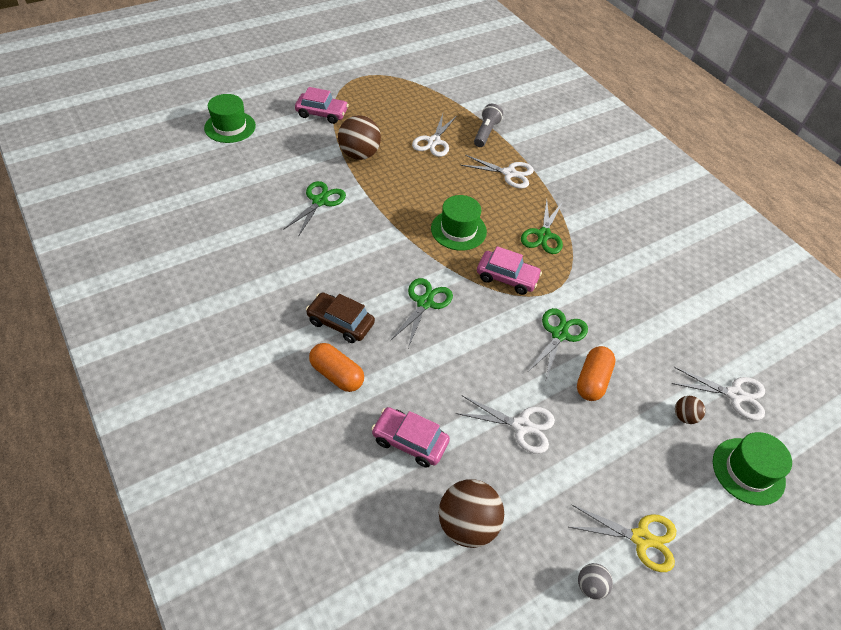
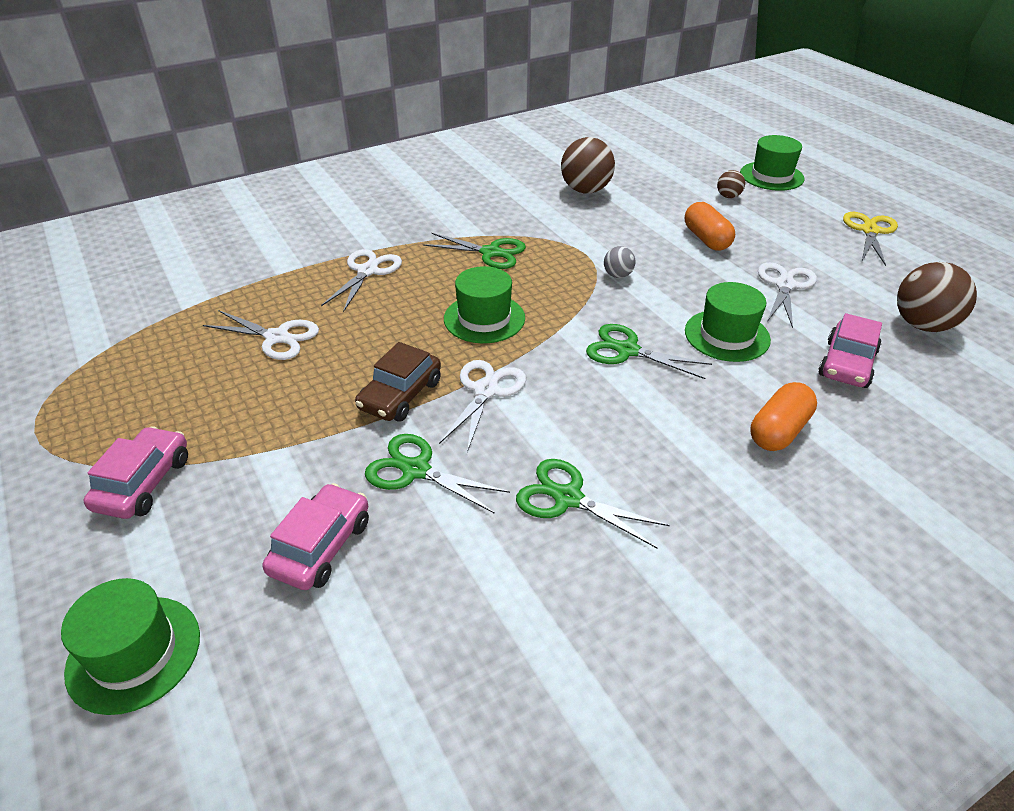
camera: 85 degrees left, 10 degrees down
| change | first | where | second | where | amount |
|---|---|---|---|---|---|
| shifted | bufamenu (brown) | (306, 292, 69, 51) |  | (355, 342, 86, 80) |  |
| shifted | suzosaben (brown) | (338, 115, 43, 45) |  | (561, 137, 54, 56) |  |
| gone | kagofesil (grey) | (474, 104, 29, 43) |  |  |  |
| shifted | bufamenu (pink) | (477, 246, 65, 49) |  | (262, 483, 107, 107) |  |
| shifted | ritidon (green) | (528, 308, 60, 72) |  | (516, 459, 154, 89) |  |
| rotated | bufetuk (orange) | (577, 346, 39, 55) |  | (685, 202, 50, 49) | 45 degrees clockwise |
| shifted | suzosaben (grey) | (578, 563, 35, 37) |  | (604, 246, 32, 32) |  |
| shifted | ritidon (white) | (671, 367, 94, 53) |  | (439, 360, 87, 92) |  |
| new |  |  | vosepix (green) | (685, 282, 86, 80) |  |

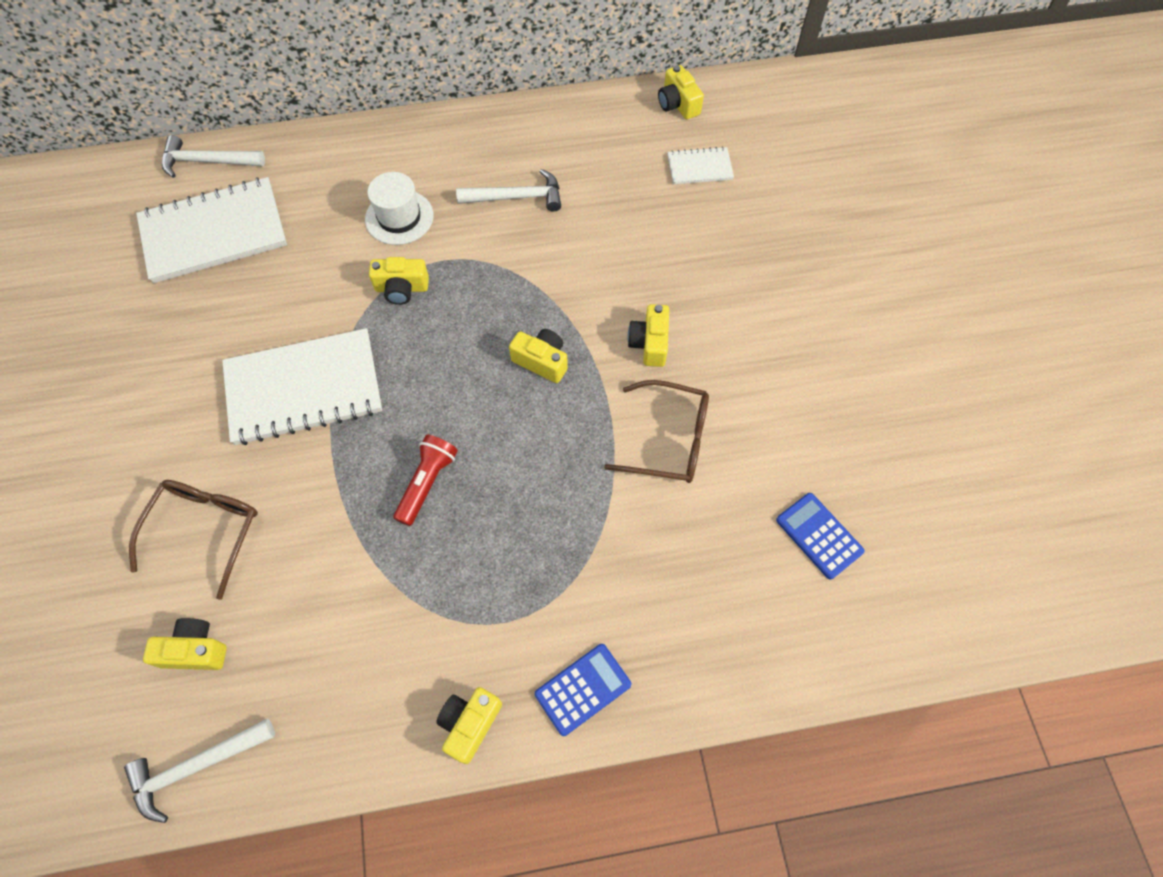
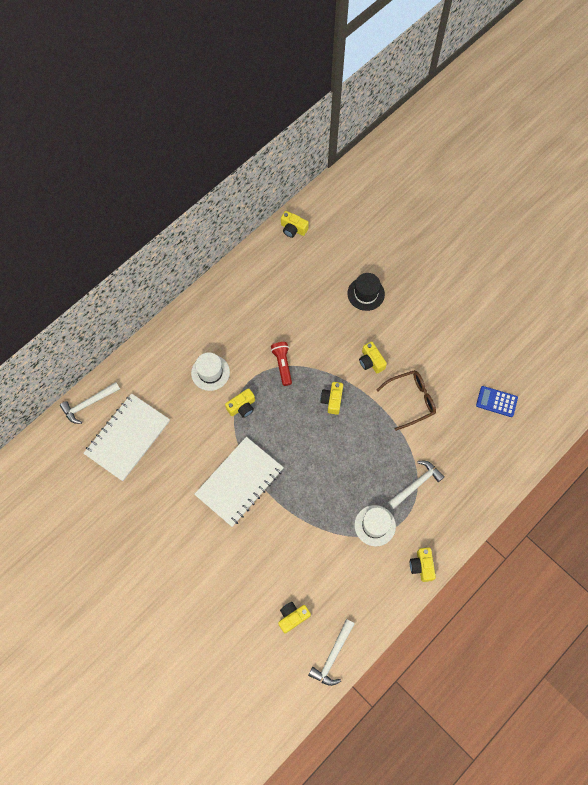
camera: 35 degrees left, 5 degrees up
| change | first | where | second | where | amount |
|---|---|---|---|---|---|
| gone | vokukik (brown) | (129, 480, 129, 120) |  |  |  |
| shifted | kagofesil (red) | (393, 435, 65, 91) |  | (271, 342, 21, 44) |  |
| shifted | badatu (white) | (456, 169, 105, 43) |  | (387, 461, 58, 48) |  |
| rotated | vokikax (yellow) | (509, 329, 59, 54) |  | (320, 382, 23, 33) | 75 degrees counterclockwise |
| gone | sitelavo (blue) | (535, 644, 96, 92) |  |  |  |
| gone | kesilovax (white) | (667, 146, 67, 38) |  |  |  |
| new |  |  | vosepix (black) | (347, 273, 38, 38) |  |
| new |  |  | vosepix (white) | (354, 505, 42, 41) |  |

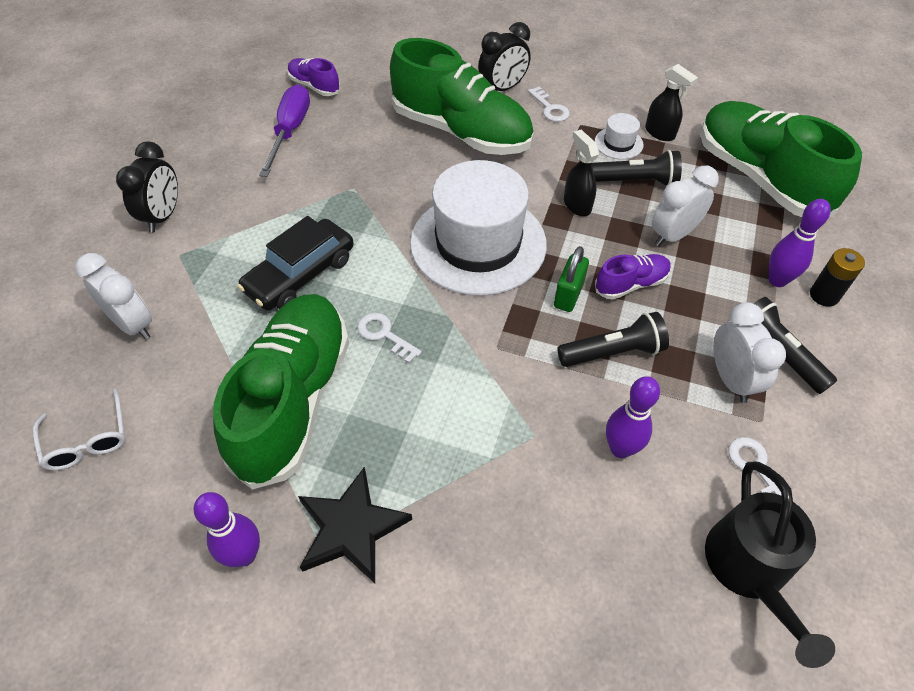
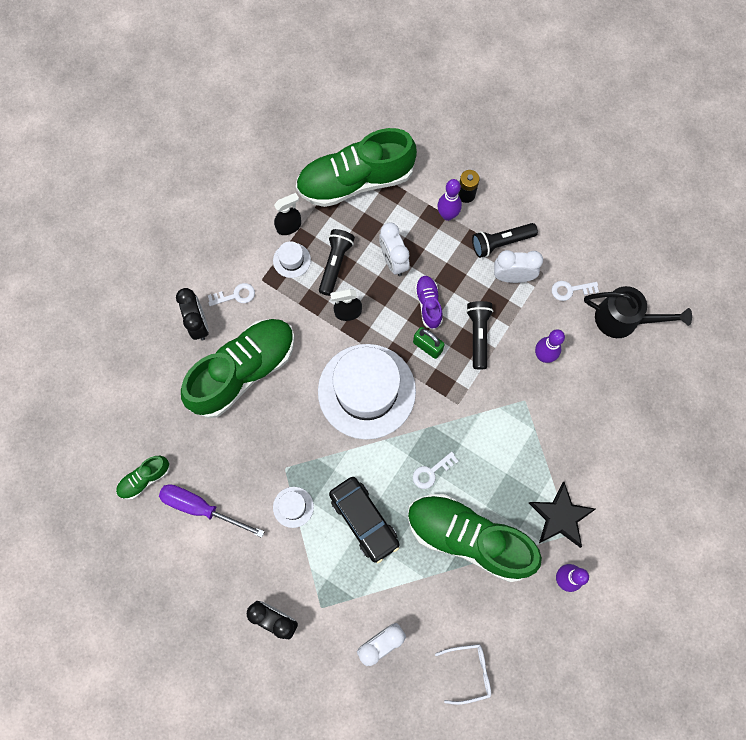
camera: 75 degrees left, 20 degrees up
| change | first | where | second | where | amount |
|---|---|---|---|---|---|
| repainted | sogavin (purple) | (287, 58, 53, 38) | sogavin (green) | (116, 456, 54, 44) |  |
| new |  |  | vosepix (white) | (273, 487, 41, 41) |  |

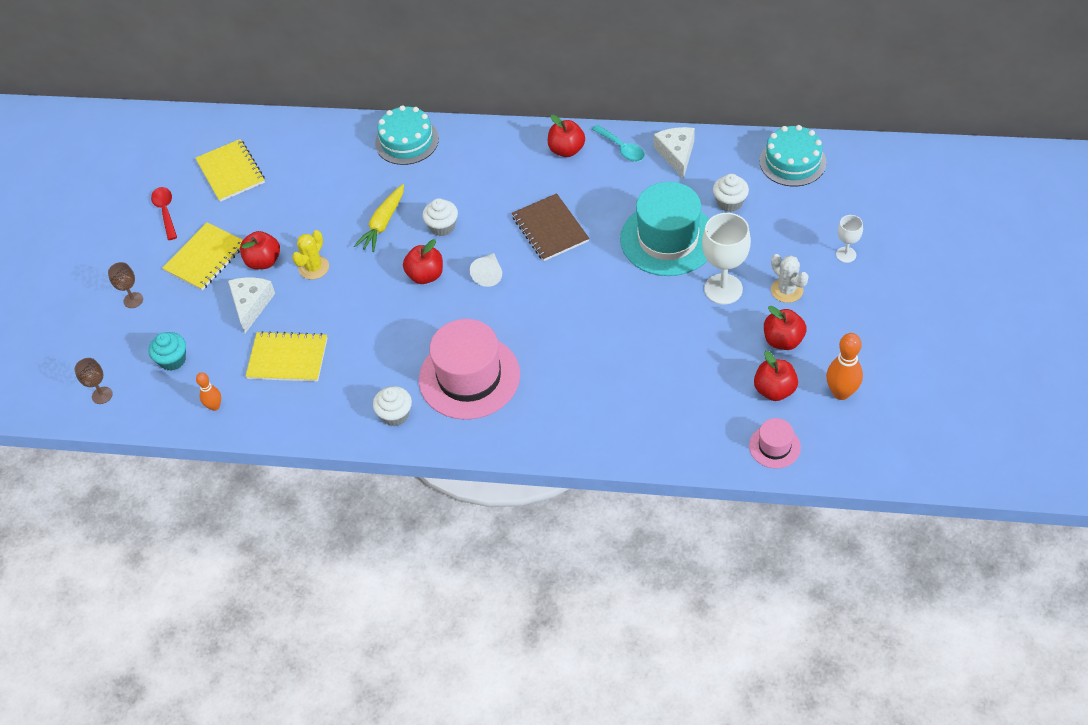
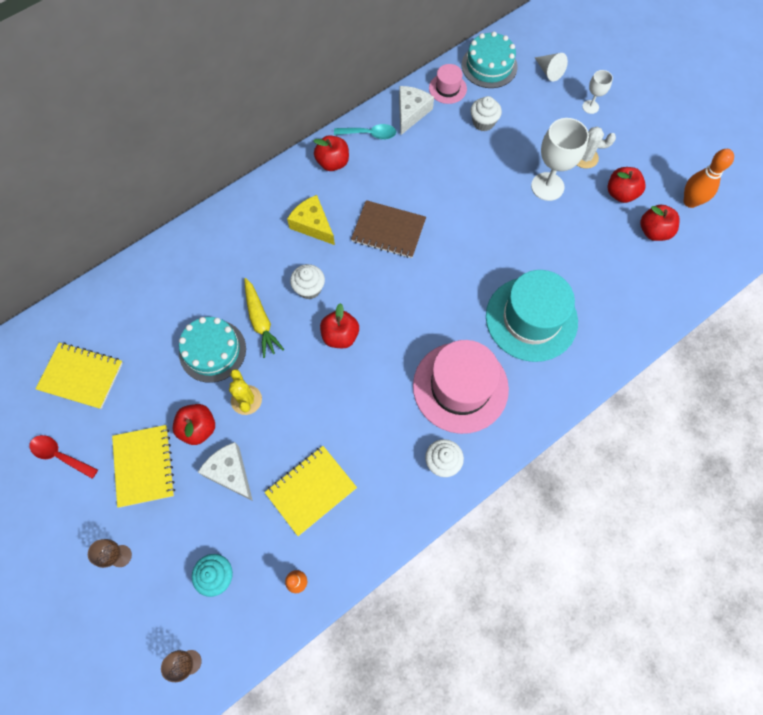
camera: 50 degrees left, 15 degrees up
| change | first | where | second | where | amount |
|---|---|---|---|---|---|
| shifted | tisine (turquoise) | (375, 105, 64, 60) |  | (179, 317, 67, 66) |  |
| shifted | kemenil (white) | (470, 253, 32, 34) |  | (535, 53, 33, 28) |  |
| shifted | vosepix (turquoise) | (620, 182, 89, 94) |  | (486, 270, 92, 92) |  |
| rotated | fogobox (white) | (654, 127, 41, 52) |  | (399, 86, 35, 49) | 75 degrees clockwise |
| shifted | vosepix (pink) | (749, 418, 52, 50) |  | (429, 64, 38, 40) |  |
| new |  |  | fogobox (yellow) | (287, 195, 48, 50) |  |

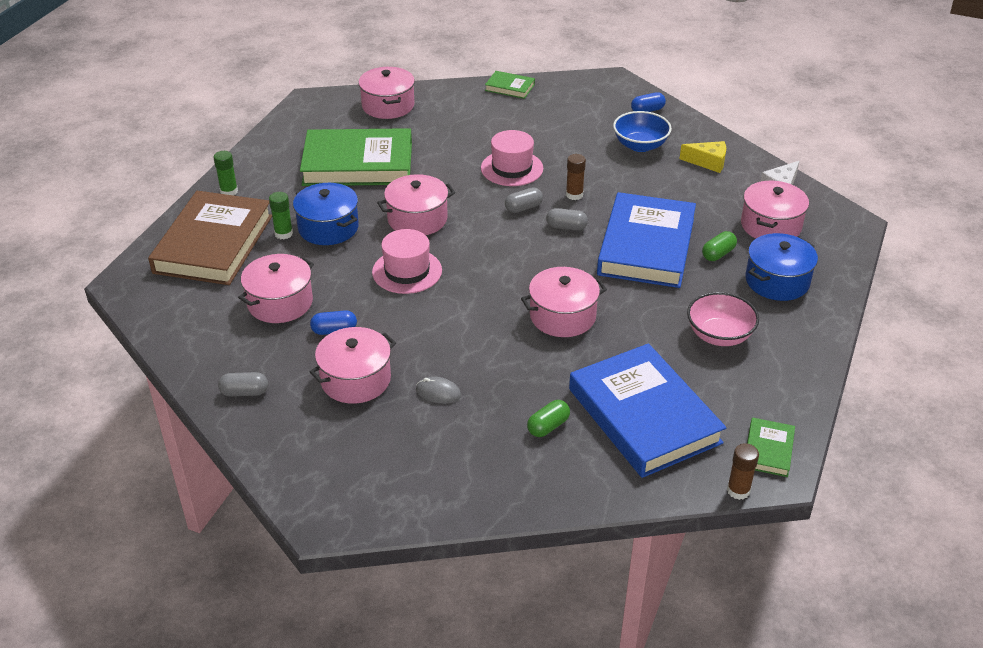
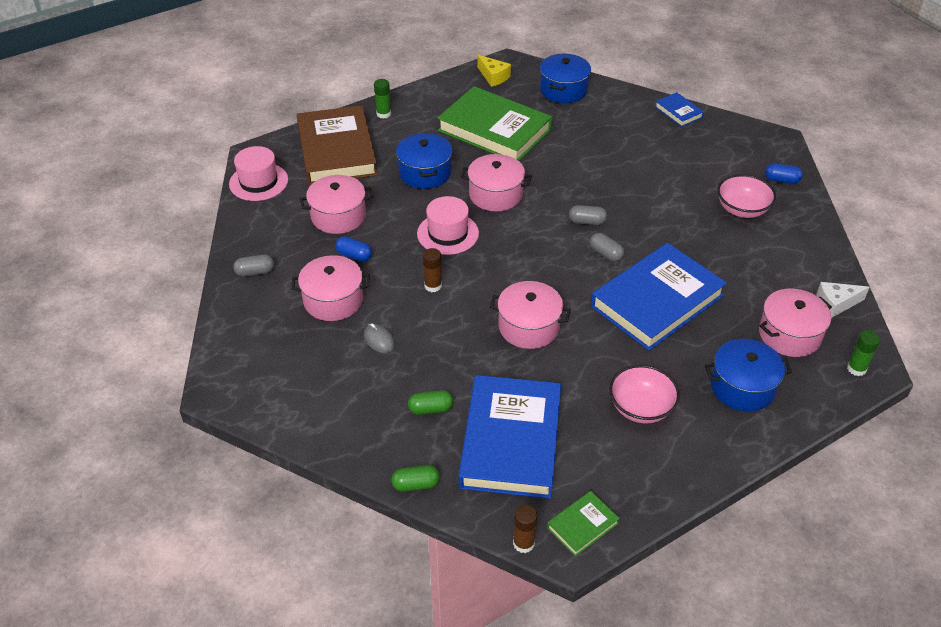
camera: 35 degrees right, 5 degrees up
| change | first | where | second | where | amount |
|---|---|---|---|---|---|
| rotated | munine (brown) | (148, 191, 124, 94) |  | (297, 105, 81, 80) | 60 degrees counterclockwise |
| rotated | bufetuk (grey) | (218, 372, 50, 24) |  | (233, 254, 41, 23) | 45 degrees counterclockwise |
| shifted | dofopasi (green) | (269, 192, 24, 47) |  | (847, 330, 33, 46) |  |
| repainted | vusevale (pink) | (358, 67, 57, 52) | vusevale (blue) | (540, 54, 51, 49) |  |
| shifted | vosepix (pink) | (481, 130, 62, 56) |  | (229, 146, 59, 55) |  |
| repainted | munine (green) | (485, 71, 50, 28) | munine (blue) | (655, 92, 49, 35) |  |
| shifted | dofopasi (brown) | (566, 154, 20, 46) |  | (423, 248, 19, 44) |  |
| repainted | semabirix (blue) | (613, 111, 59, 41) | semabirix (pink) | (717, 174, 59, 44) |  |
| shifted | fogobox (yellow) | (680, 141, 46, 32) |  | (477, 55, 34, 32) |  |
| shifted | bufetuk (green) | (702, 231, 35, 30) |  | (391, 465, 49, 27) |  |

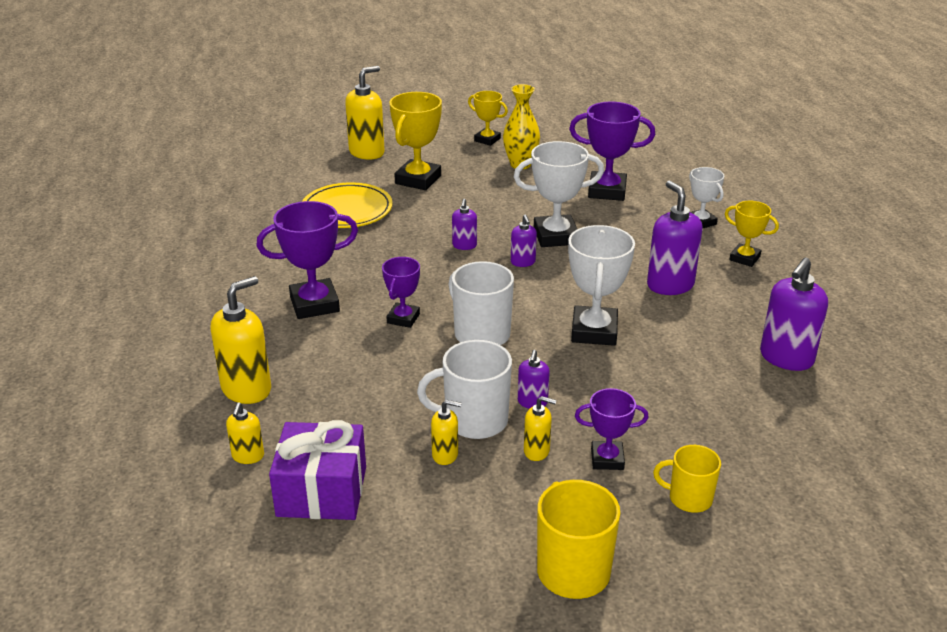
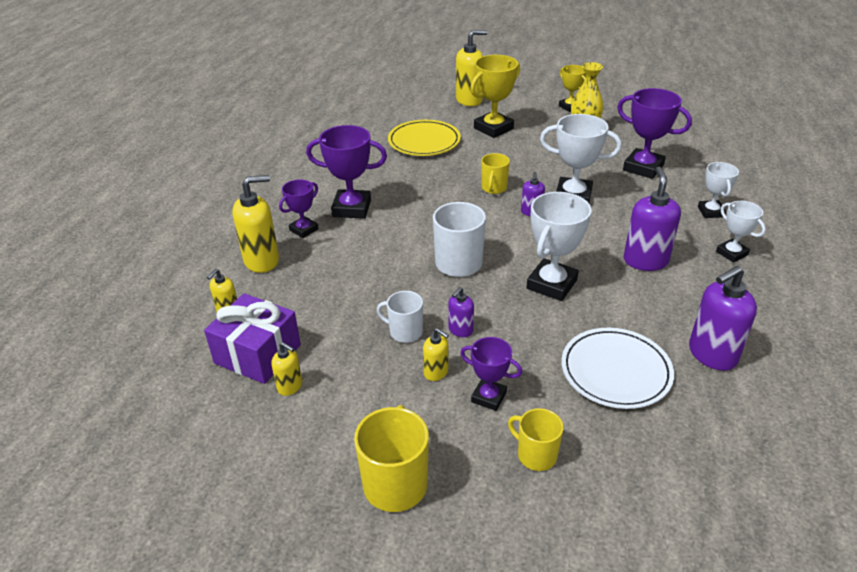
camera: 25 degrees right, 5 degrees up
| change | first | where | second | where | amount |
|---|---|---|---|---|---|
| shifted | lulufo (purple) | (382, 257, 38, 71) |  | (279, 179, 40, 59) |  |
| scaled | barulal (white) | (417, 340, 95, 99) |  | (377, 291, 46, 52) | x0.63 |
| shifted | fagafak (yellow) | (431, 400, 30, 65) |  | (271, 342, 31, 54) |  |
| swapped | fagafak (purple) | (452, 199, 25, 51) | barulal (yellow) | (481, 153, 29, 41) |  |
| repainted | lulufo (yellow) | (725, 201, 54, 66) | lulufo (white) | (716, 201, 50, 62) |  |
| new |  |  | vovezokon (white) | (561, 328, 113, 81) |  |

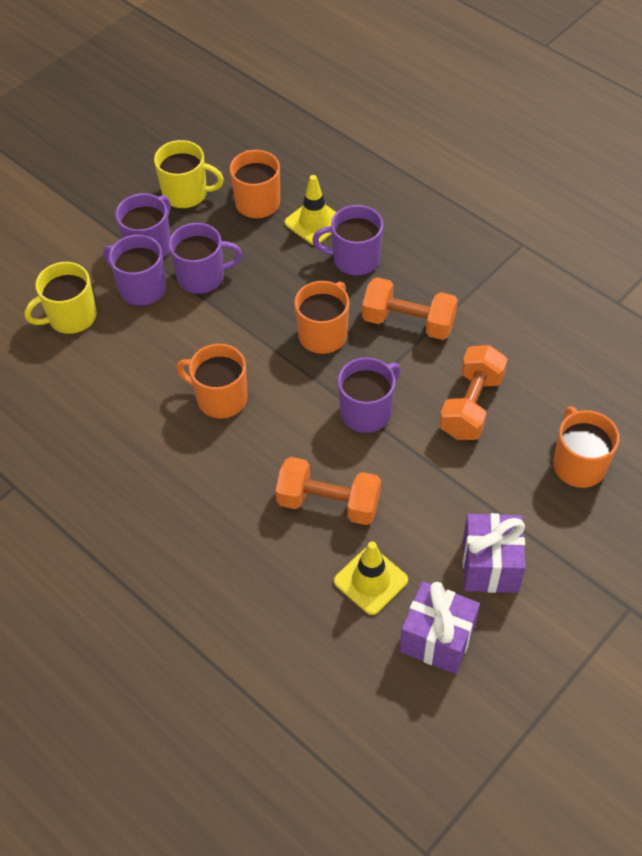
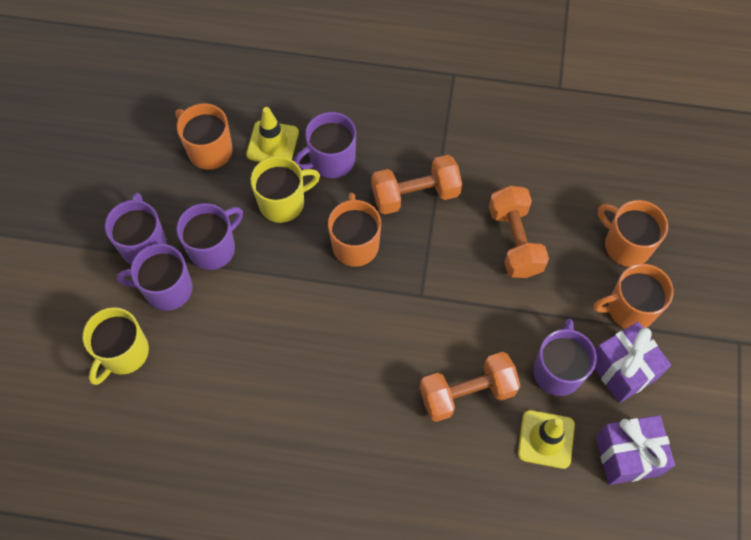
camera: 35 degrees left, 10 degrees up
| change | first | where | second | where | amount |
|---|---|---|---|---|---|
| shifted | barulal (yellow) | (154, 140, 70, 69) |  | (251, 156, 69, 67) |  |
| shifted | barulal (orange) | (176, 344, 71, 75) |  | (594, 264, 80, 65) |  |
| shifted | barulal (purple) | (338, 357, 63, 76) |  | (533, 319, 63, 77) |  |

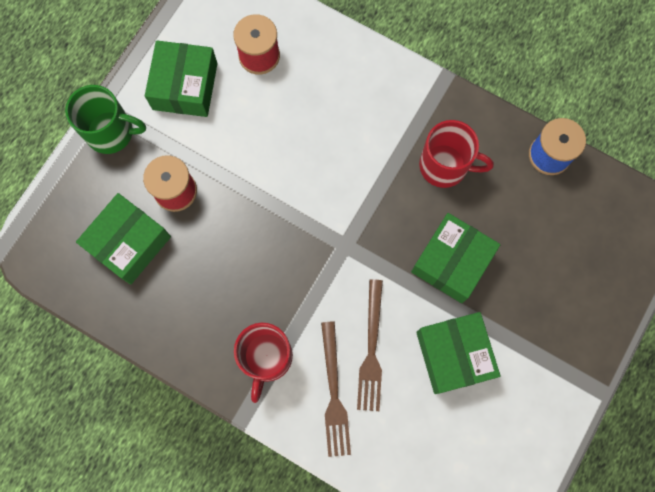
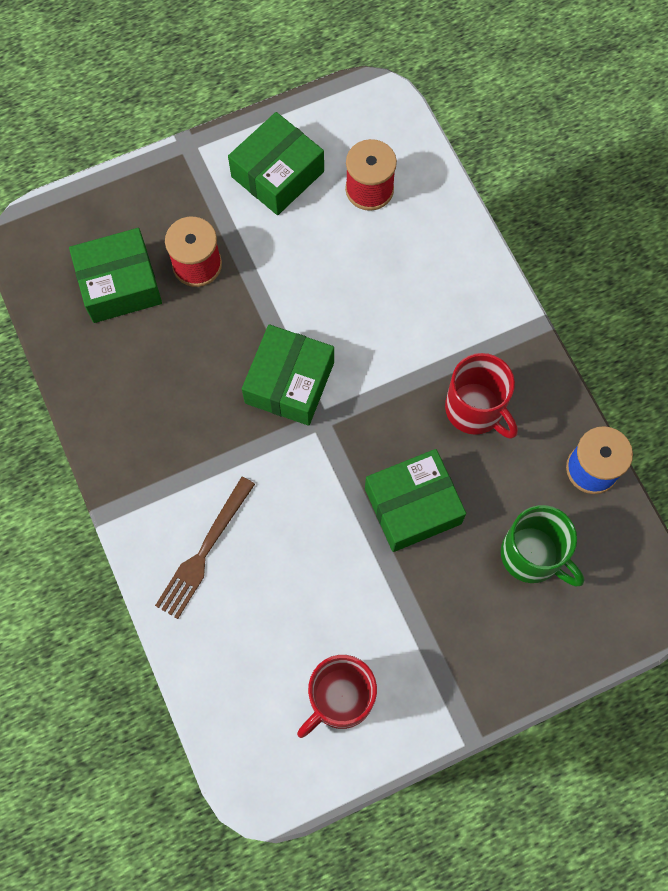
camera: 35 degrees right, 5 degrees down
| change | first | where | second | where | amount |
|---|---|---|---|---|---|
| shifted | barulal (green) | (65, 85, 81, 69) |  | (501, 505, 83, 82) |  |
| shifted | barulal (red) | (234, 323, 59, 80) |  | (297, 655, 80, 83) |  |
| gone | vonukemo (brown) | (357, 279, 26, 132) |  |  |  |
| shifted | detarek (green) | (416, 312, 85, 82) |  | (242, 324, 92, 102) |  |

